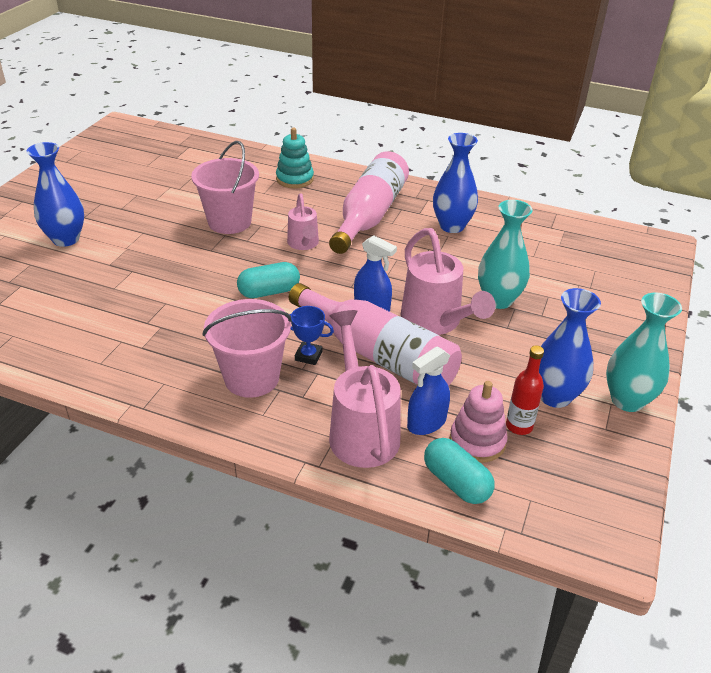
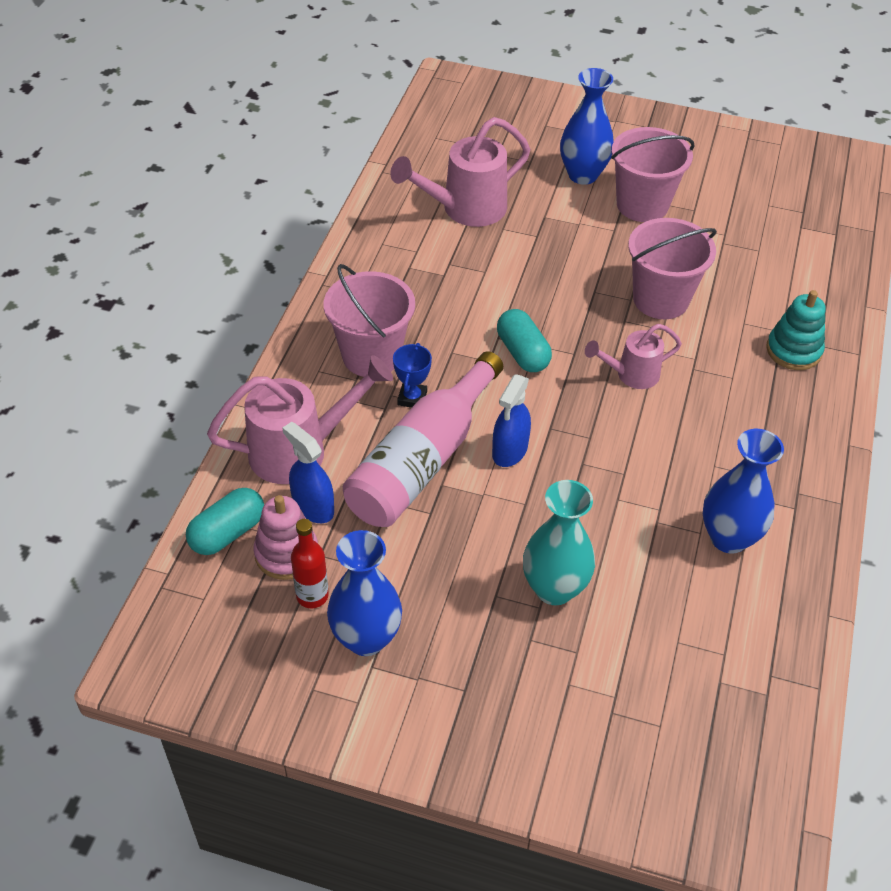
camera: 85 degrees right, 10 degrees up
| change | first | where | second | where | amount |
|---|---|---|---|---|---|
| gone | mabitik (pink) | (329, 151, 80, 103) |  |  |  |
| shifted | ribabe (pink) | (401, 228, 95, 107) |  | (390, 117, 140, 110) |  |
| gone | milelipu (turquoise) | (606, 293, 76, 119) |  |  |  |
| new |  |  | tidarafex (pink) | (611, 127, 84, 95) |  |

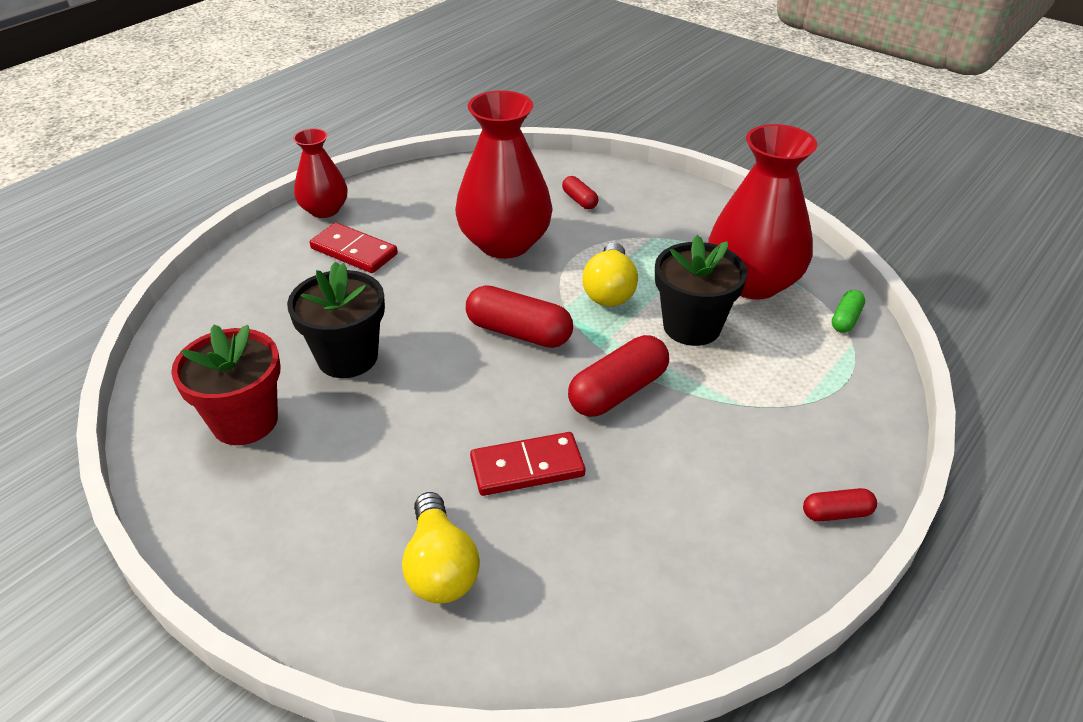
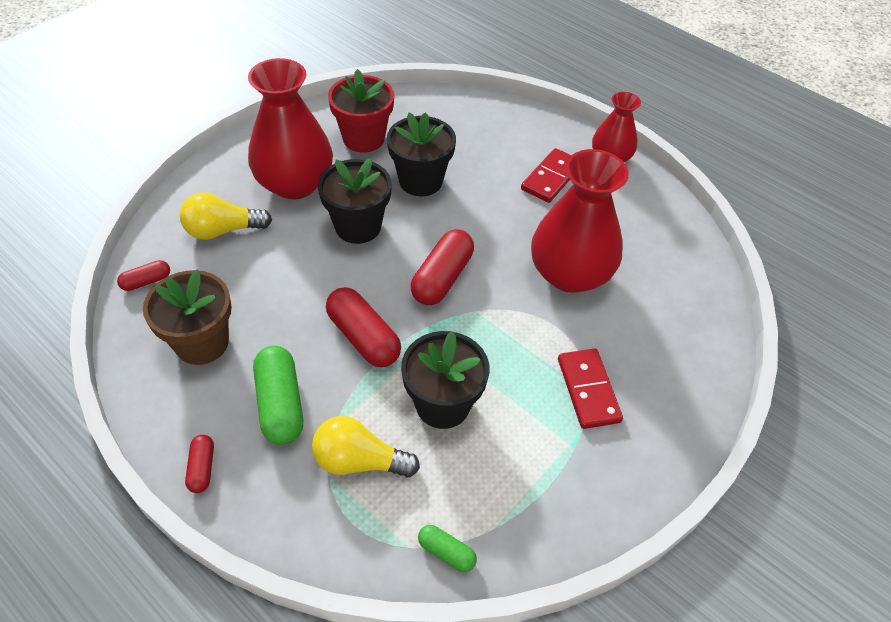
camera: 90 degrees right, 10 degrees up
| change | first | where | second | where | amount |
|---|---|---|---|---|---|
| shifted | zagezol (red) | (470, 432, 115, 64) |  | (558, 348, 65, 81) |  |
| shifted | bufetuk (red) | (562, 176, 36, 33) |  | (117, 260, 53, 31) |  |
| shifted | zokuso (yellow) | (582, 242, 56, 65) |  | (312, 416, 108, 61) |  |
| shifted | milelipu (red) | (708, 124, 109, 175) |  | (248, 58, 85, 141) |  |
| new |  |  | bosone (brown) | (143, 269, 89, 96) |  |
| new |  |  | bufetuk (green) | (253, 345, 50, 100) |  |
| new |  |  | bosone (black) | (318, 158, 74, 86) |  |

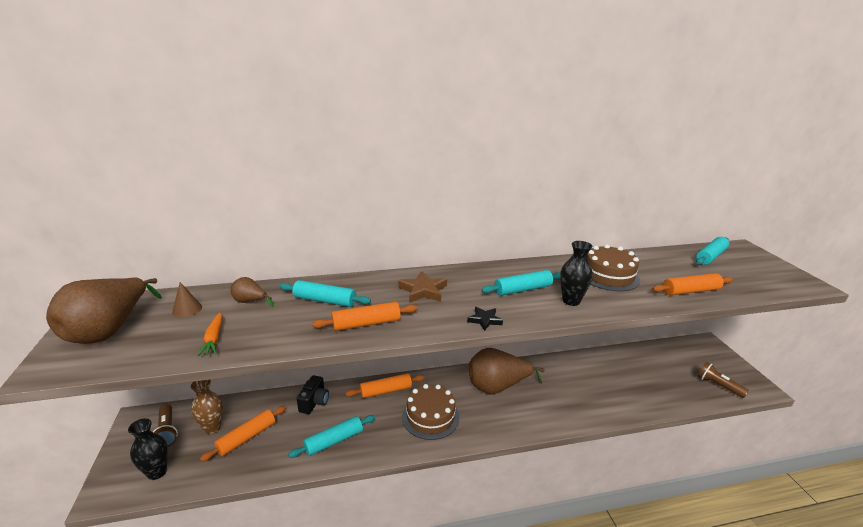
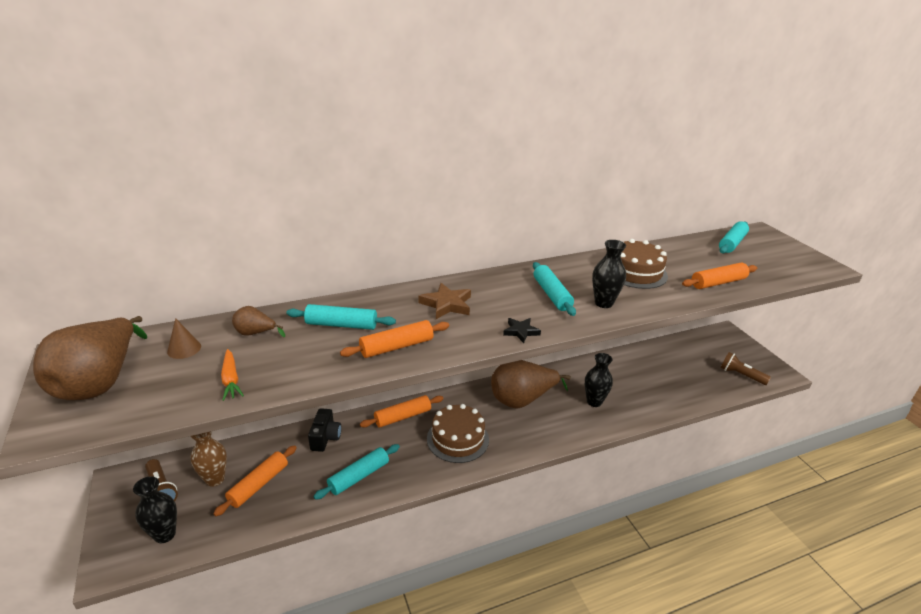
camera: 10 degrees left, 5 degrees up
| change | first | where | second | where | amount |
|---|---|---|---|---|---|
| rotated | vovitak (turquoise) | (482, 270, 78, 26) |  | (533, 262, 43, 54) | 75 degrees counterclockwise |
| new |  |  | milelipu (black) | (585, 353, 28, 54) |  |

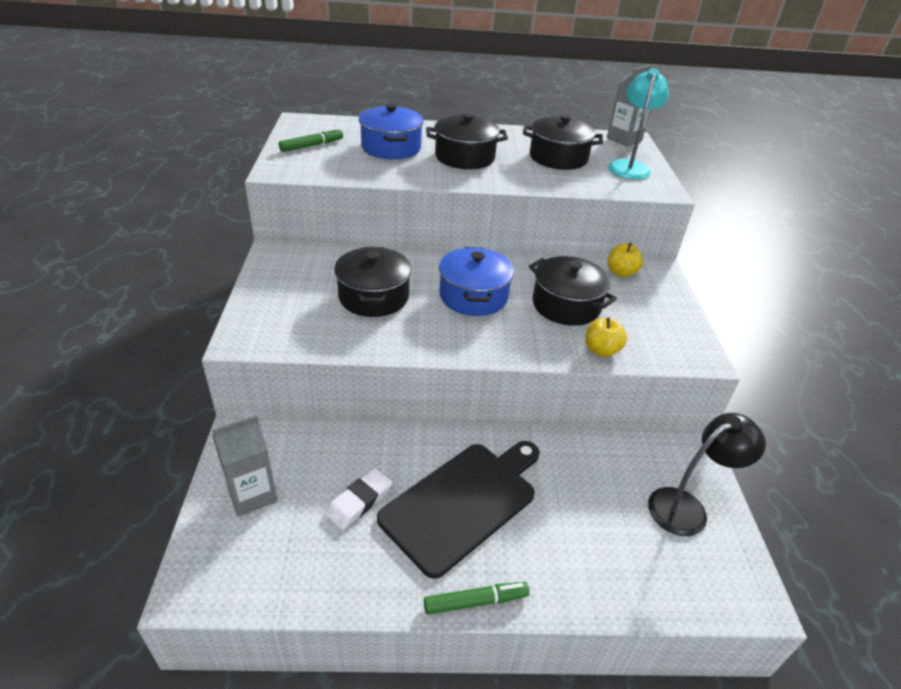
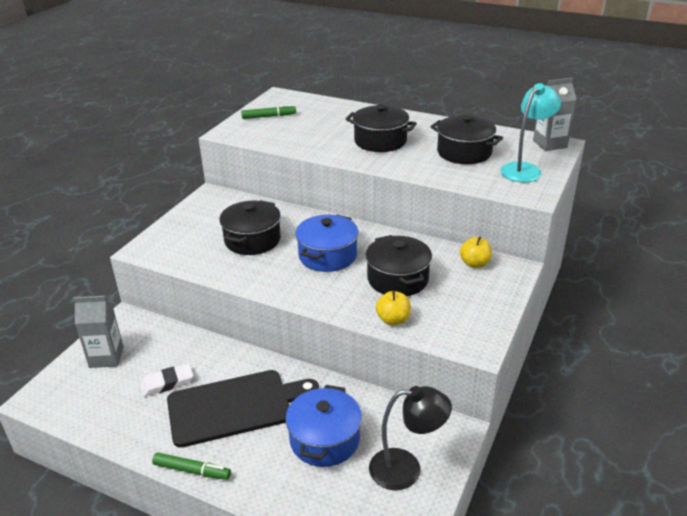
camera: 30 degrees right, 5 degrees down
| change | first | where | second | where | amount |
|---|---|---|---|---|---|
| shifted | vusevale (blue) | (359, 104, 65, 55) |  | (286, 385, 76, 82) |  |

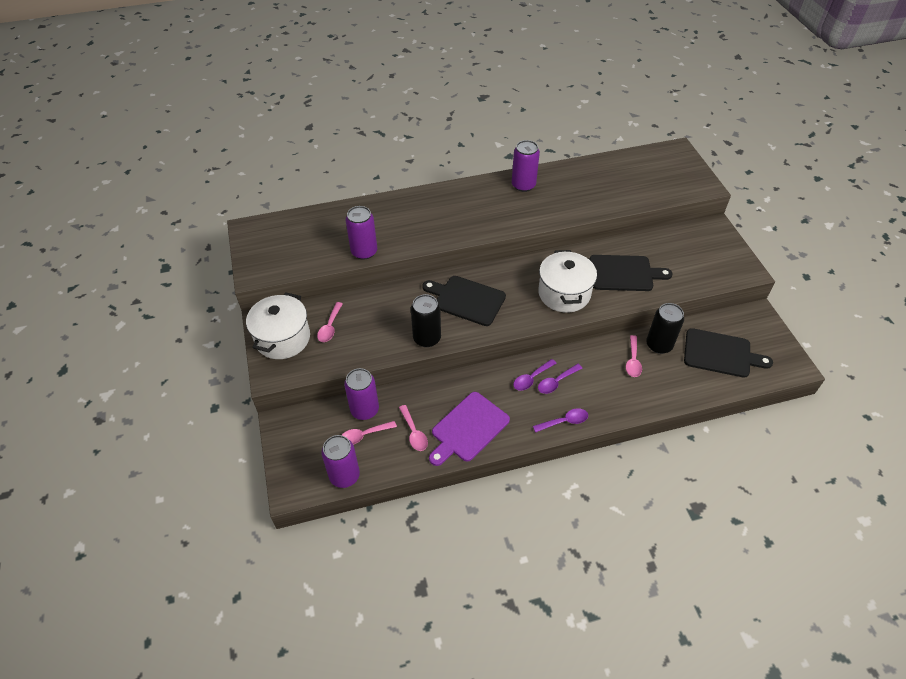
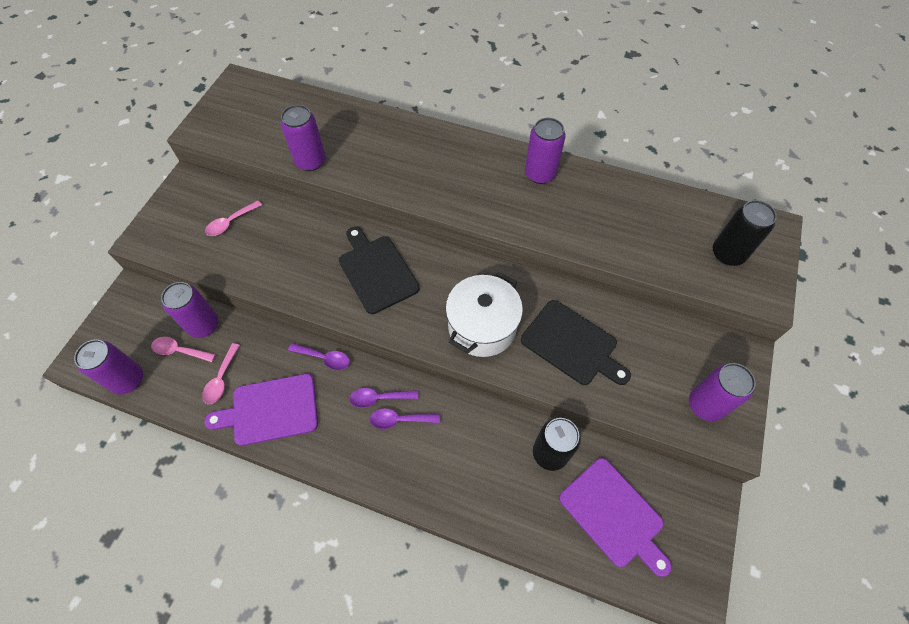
camera: 35 degrees right, 10 degrees up
| change | first | where | second | where | amount |
|---|---|---|---|---|---|
| gone | vusevale (white) | (246, 292, 64, 67) |  |  |  |
| shifted | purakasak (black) | (411, 294, 30, 53) |  | (713, 200, 64, 66) |  |
| shifted | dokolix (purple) | (533, 409, 55, 24) |  | (288, 343, 62, 27) |  |
| gone | dokolix (pink) | (626, 335, 16, 42) |  |  |  |
| repainted | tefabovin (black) | (684, 328, 89, 50) | tefabovin (purple) | (559, 458, 113, 119) |  |
| new |  |  | purakasak (purple) | (689, 363, 67, 58) |  |

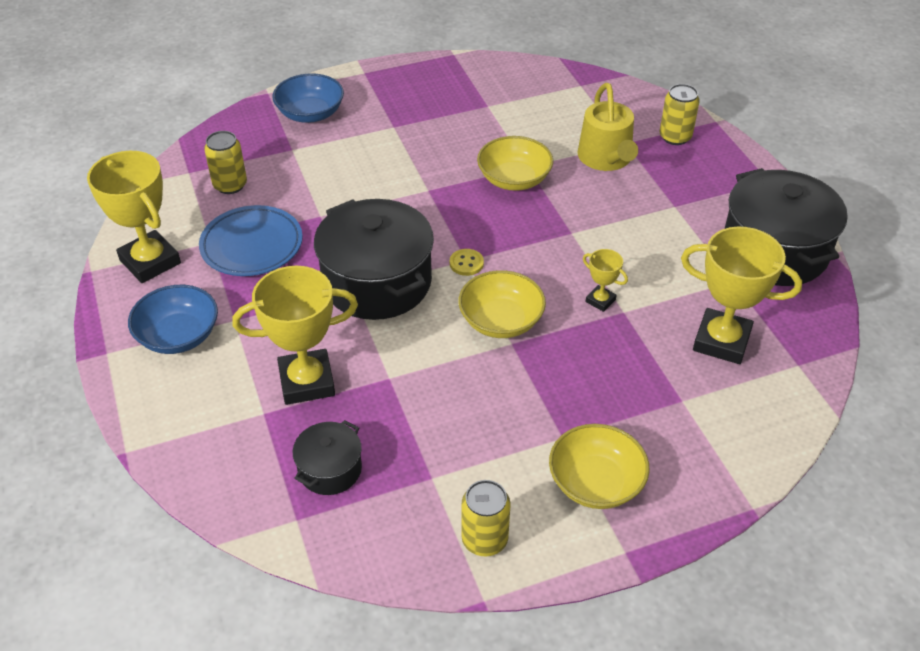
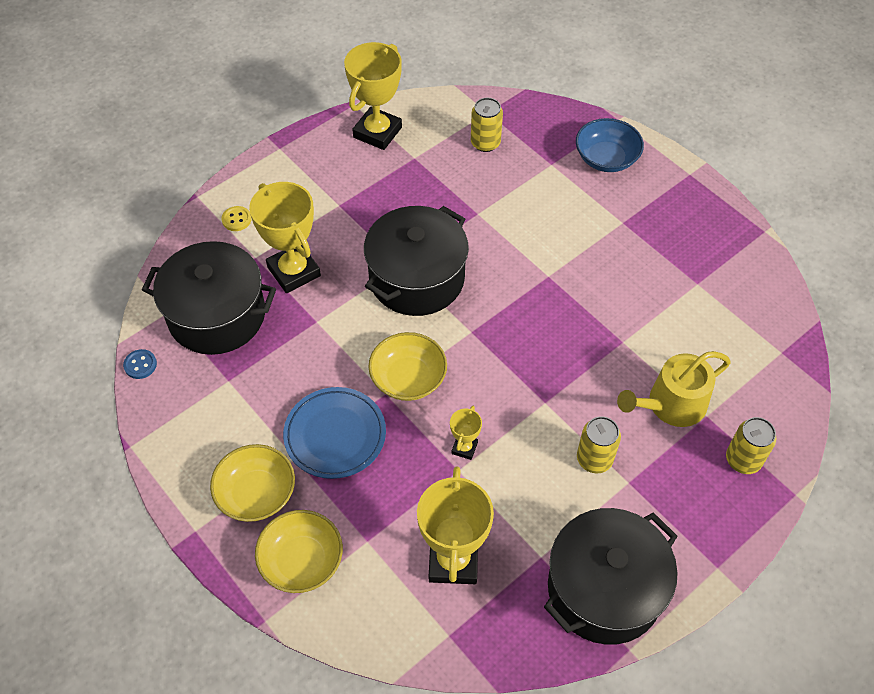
camera: 70 degrees right, 10 degrees up
| change | first | where | second | where | amount |
|---|---|---|---|---|---|
| gone | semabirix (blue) | (128, 285, 90, 69) |  |  |  |
| shifted | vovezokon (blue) | (199, 205, 104, 71) |  | (283, 387, 103, 92) |  |
| scaled | vusevale (black) | (293, 420, 69, 75) |  | (142, 241, 134, 114) | x2.01 |
| shifted | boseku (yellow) | (450, 249, 34, 27) |  | (222, 206, 30, 25) |  |
| shifted | purakasak (yellow) | (461, 480, 50, 76) |  | (577, 416, 44, 57) |  |
| shifted | semabirix (yellow) | (477, 136, 76, 55) |  | (255, 510, 88, 83) |  |
| new |  |  | boseku (blue) | (123, 349, 34, 30) |  |

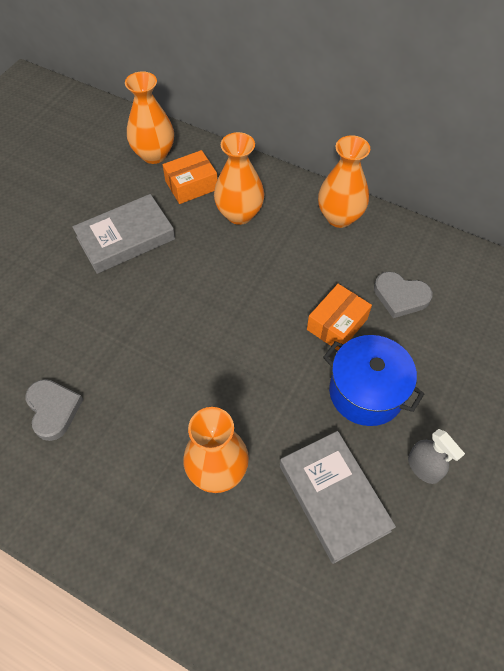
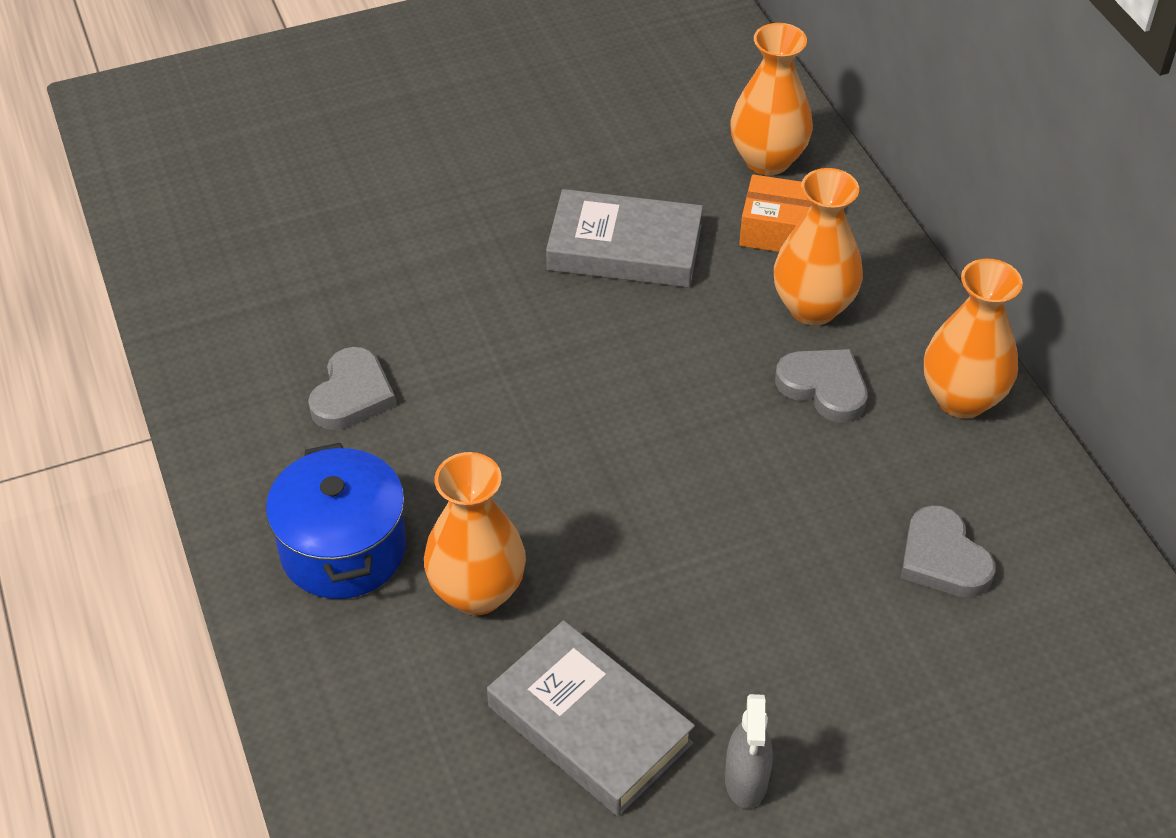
camera: 40 degrees right, 10 degrees down
| change | first | where | second | where | amount |
|---|---|---|---|---|---|
| rotated | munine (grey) | (280, 431, 116, 133) |  | (487, 620, 208, 196) | 60 degrees counterclockwise |
| gone | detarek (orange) | (307, 284, 65, 67) |  |  |  |
| shifted | vusevale (blue) | (323, 335, 101, 91) |  | (266, 443, 140, 156) |  |
| new |  |  | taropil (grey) | (775, 349, 93, 74) |  |

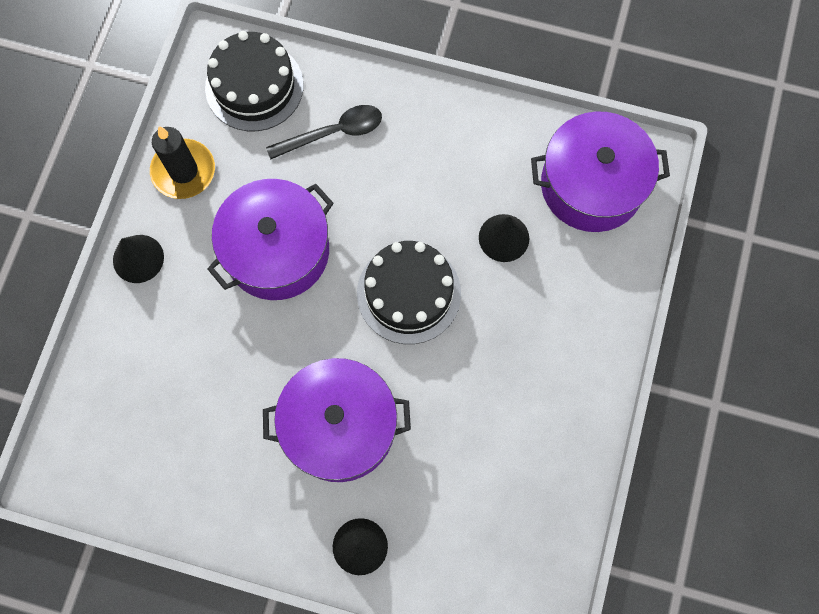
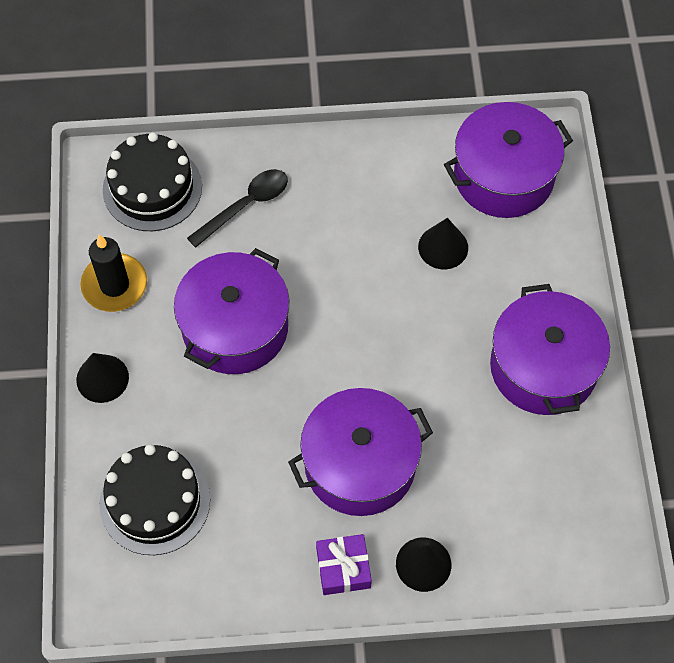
camera: 20 degrees left, 10 degrees down
| change | first | where | second | where | amount |
|---|---|---|---|---|---|
| shifted | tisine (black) | (357, 241, 104, 103) |  | (99, 445, 111, 110) |  |
| new |  |  | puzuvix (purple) | (316, 534, 56, 61) |  |
| new |  |  | vusevale (purple) | (490, 284, 120, 131) |  |

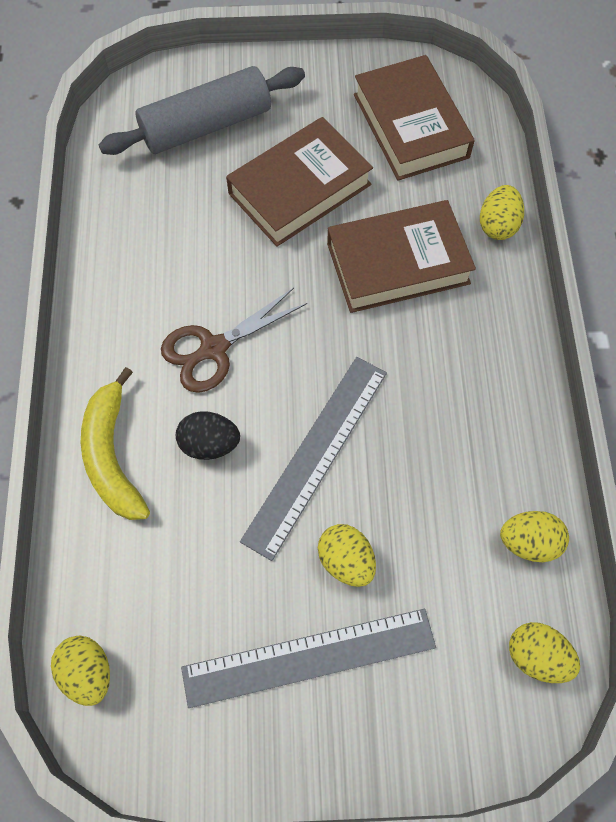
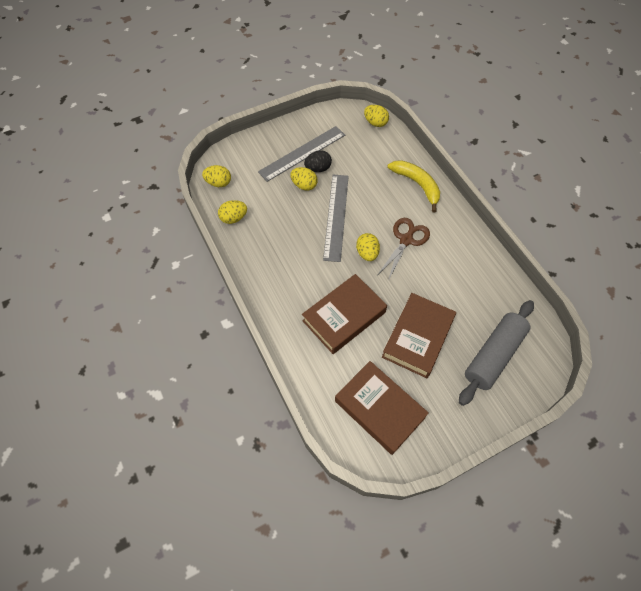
camera: 155 degrees right, 5 degrees down
| change | first | where | second | where | amount |
|---|---|---|---|---|---|
| shifted | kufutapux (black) | (176, 411, 64, 49) |  | (304, 150, 28, 22) |  |
| shifted | kufutapux (yellow) | (480, 185, 44, 55) |  | (356, 233, 24, 28) |  |

